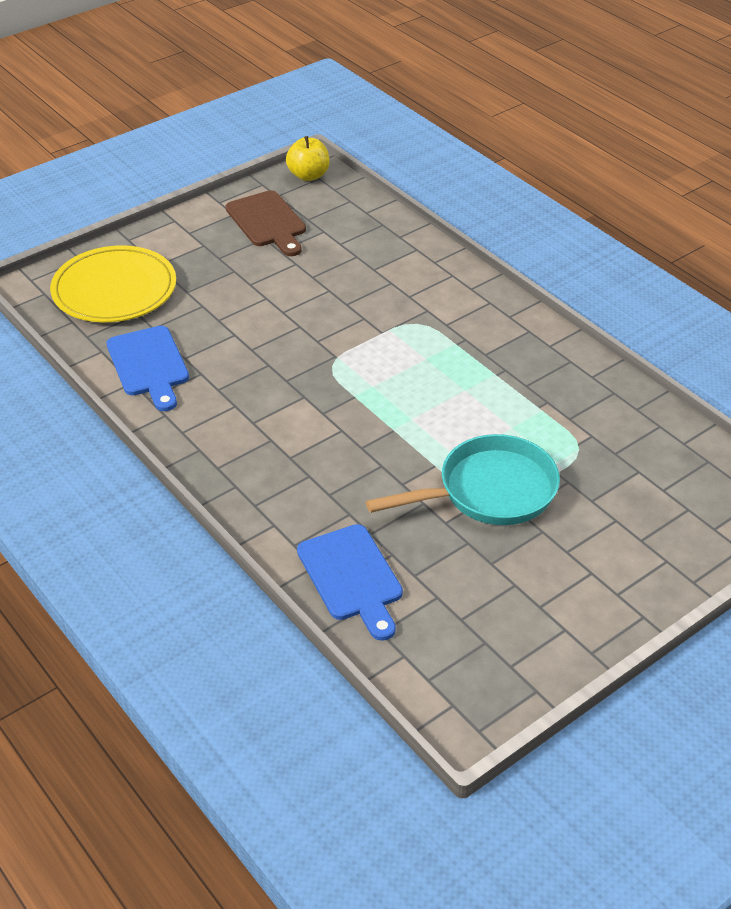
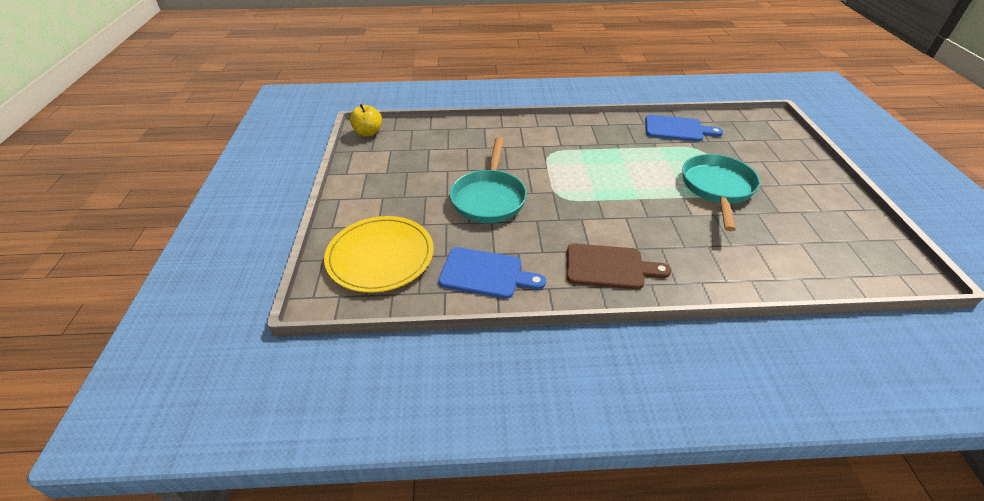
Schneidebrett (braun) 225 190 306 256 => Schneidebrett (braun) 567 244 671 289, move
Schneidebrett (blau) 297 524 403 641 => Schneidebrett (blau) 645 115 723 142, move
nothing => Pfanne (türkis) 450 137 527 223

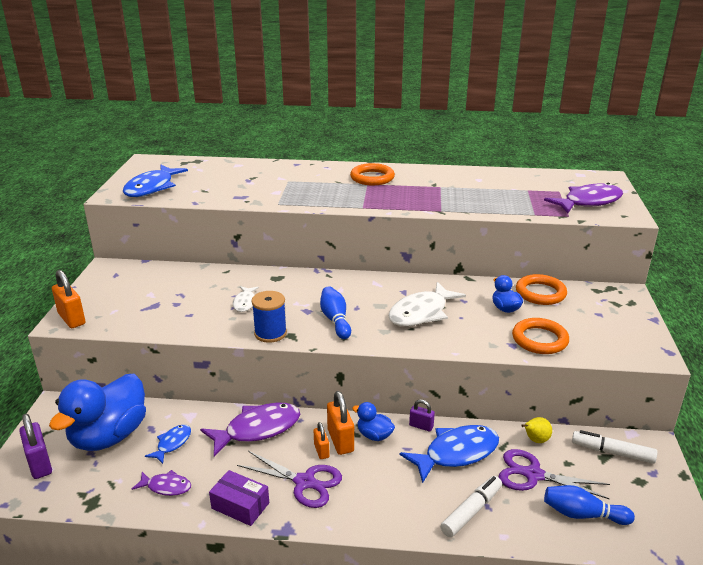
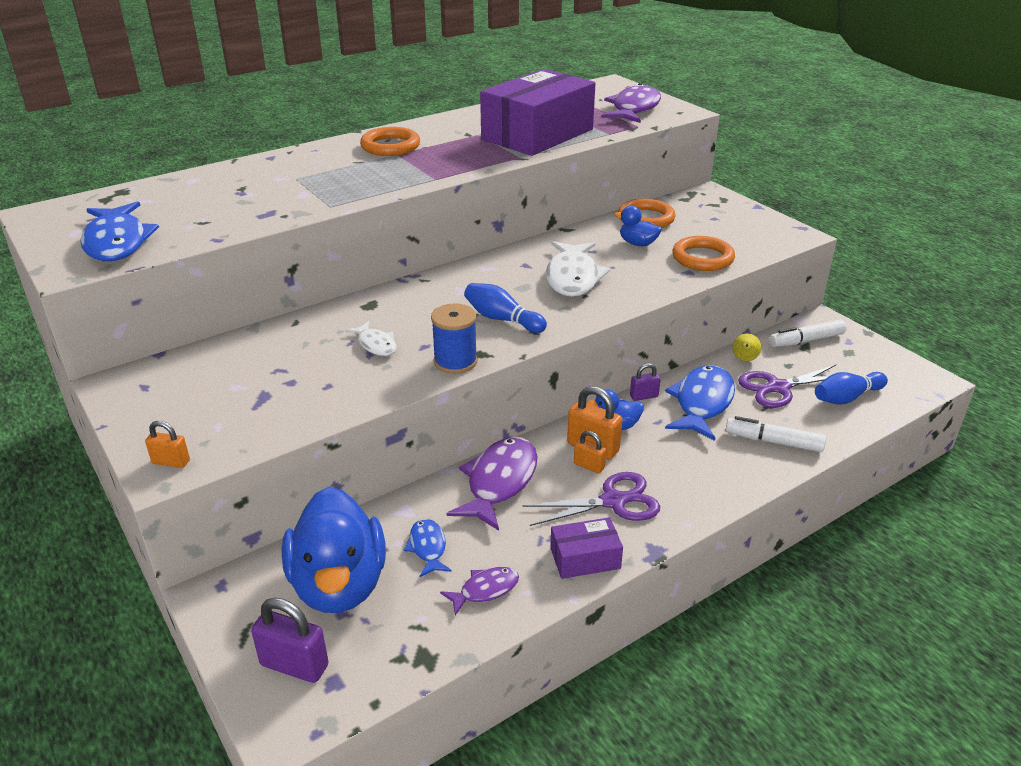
Vorhängeschloss (orange) 52 270 86 328 => Vorhängeschloss (orange) 145 421 190 468, x0.58
Filzstift (weiß) 440 476 502 537 => Filzstift (weiß) 726 416 826 452, 75 degrees counterclockwise
nothing => Schachtel (lila) 480 69 596 156

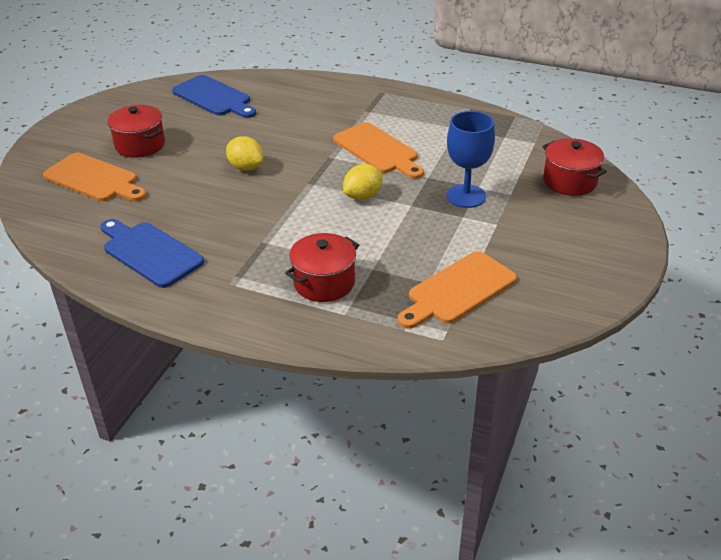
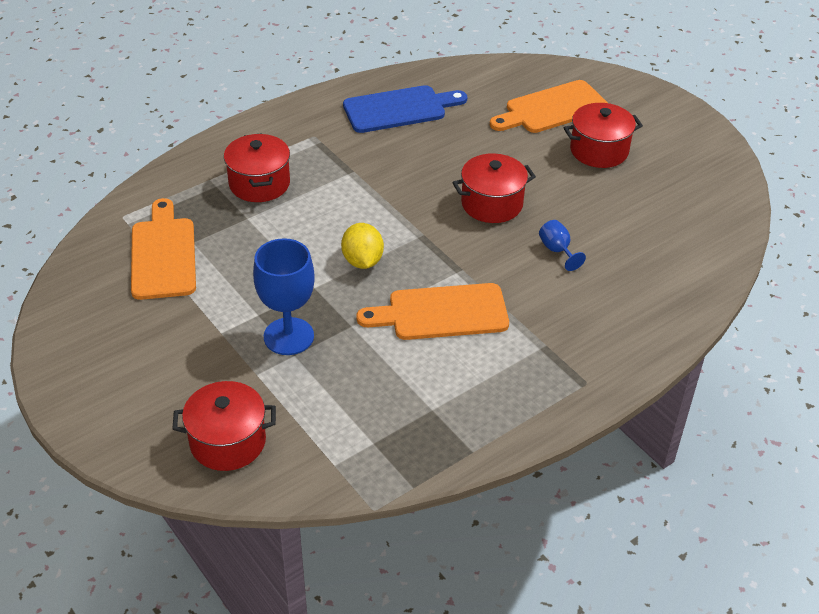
Schneidebrett (blau) 172 75 256 118 => nothing
Zitrone (gelb) 226 136 263 171 => Kochtopf (rot) 452 153 536 223
nothing => Kelch (blau) 539 220 586 271

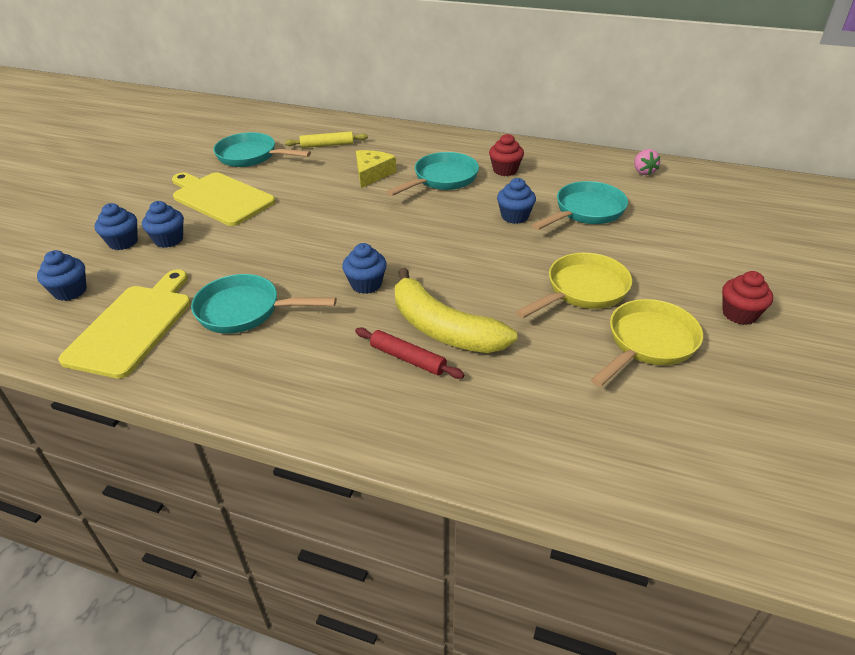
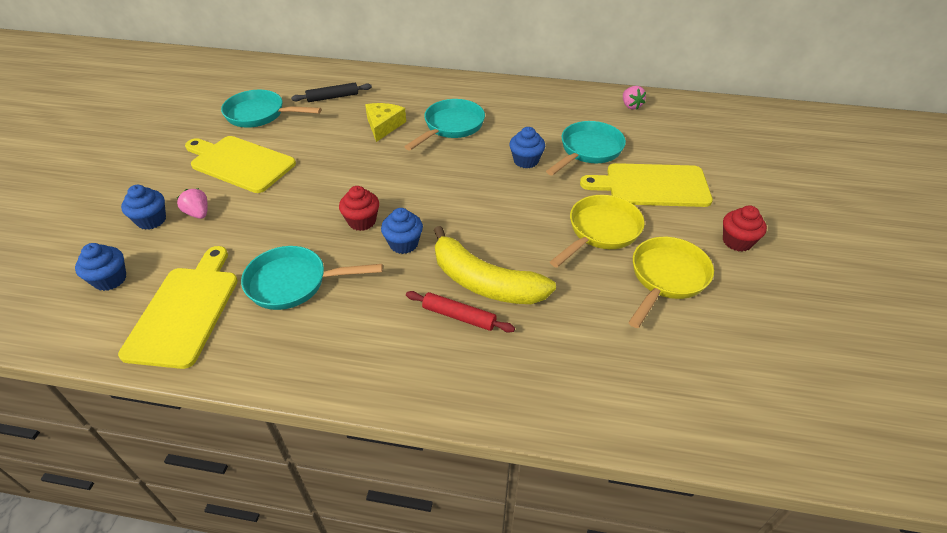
Muffin (blau) 142 201 184 248 => Erdbeere (rosa) 177 188 208 219
Nudelholz (gelb) 285 131 368 148 => Nudelholz (schwarz) 291 83 372 102
Muffin (rot) 489 134 524 176 => Muffin (rot) 339 186 379 231, move
nothing => Schneidebrett (gelb) 580 163 713 207

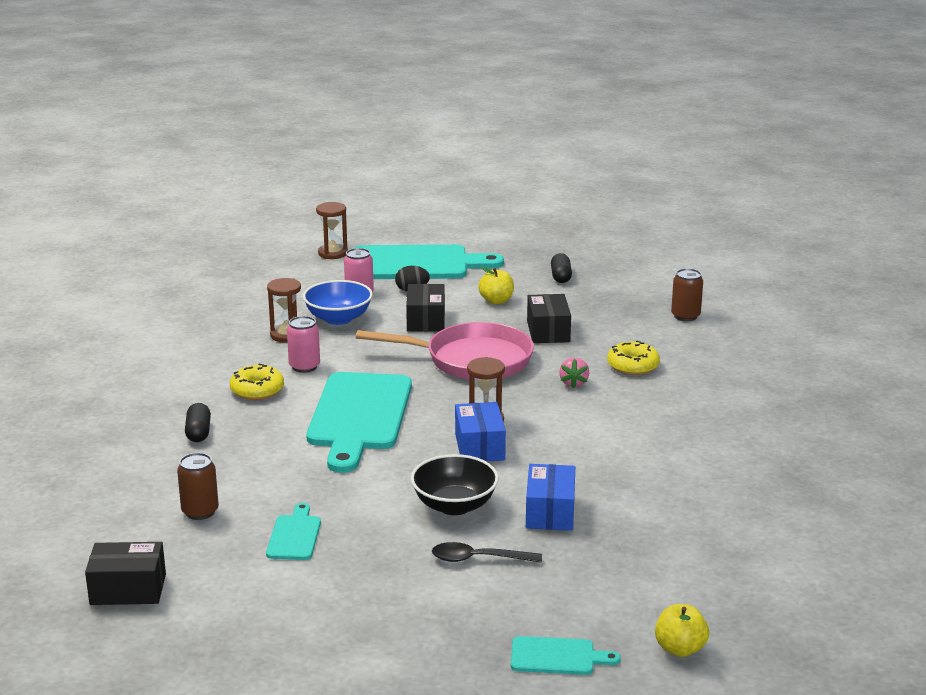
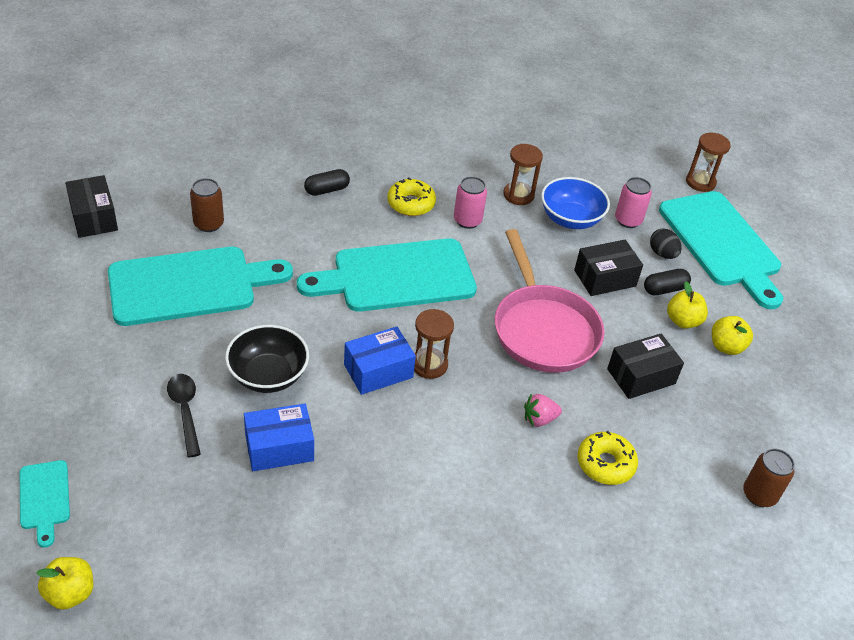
Schneidebrett (türkis) 266 503 321 560 => Schneidebrett (türkis) 108 247 293 326, x2.22
Kapsel (schwarz) 551 253 572 283 => Kapsel (schwarz) 644 269 691 295, move
nothing => Apfel (gelb) 712 316 753 355

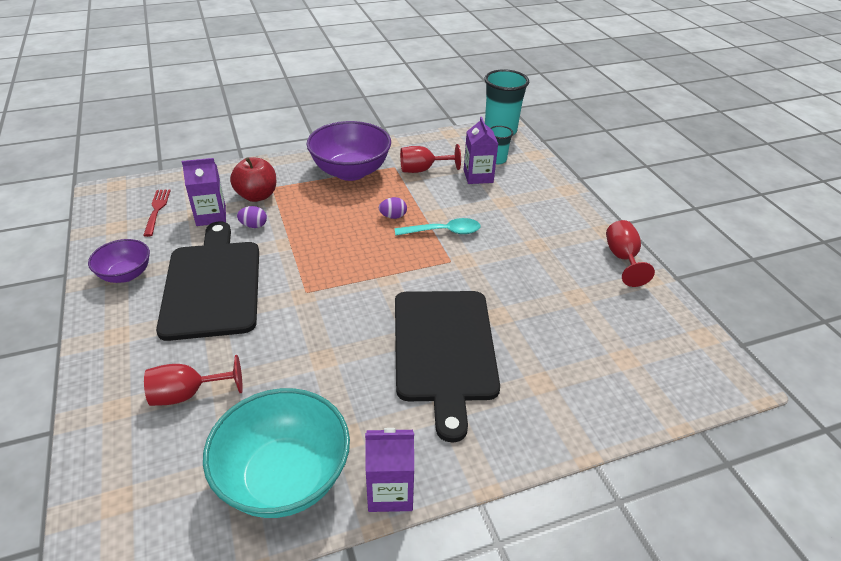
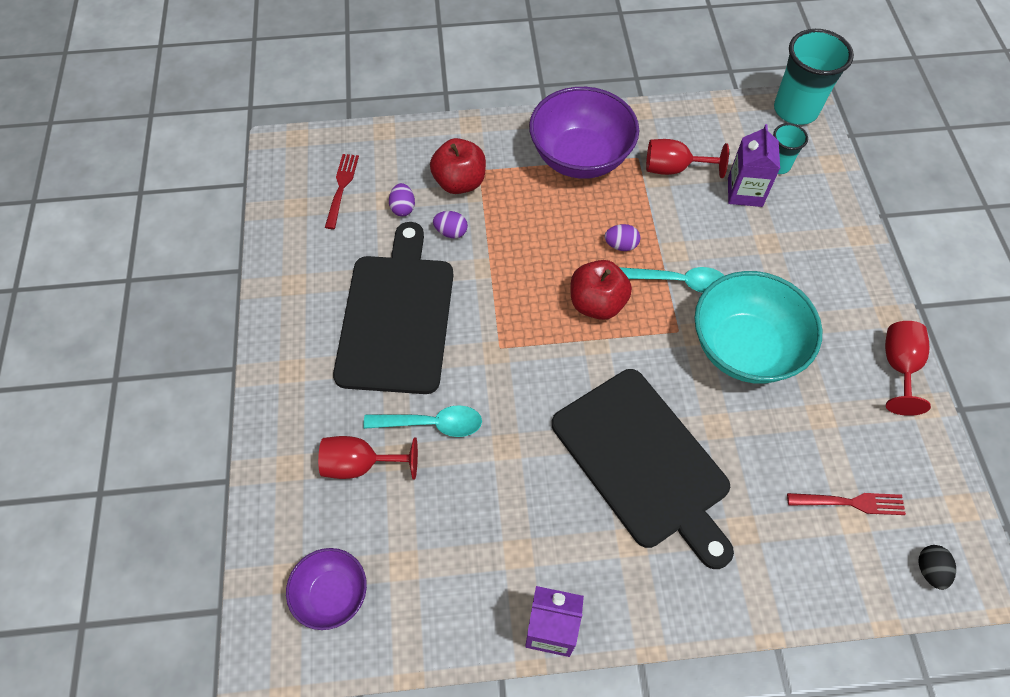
Schüssel (lila) 88 239 150 283 => Schüssel (lila) 286 548 367 630, move
Getränkekarton (lila) 182 158 226 226 => Ei (lila) 389 183 415 216
Schüssel (türkis) 203 388 350 518 => Schüssel (türkis) 694 271 823 384, move
Schneidebrett (schwarz) 395 291 500 442 => Schneidebrett (schwarz) 552 369 734 569, 45 degrees counterclockwise
nothing => Löffel (türkis) 363 405 482 437
nothing => Apfel (rot) 571 260 632 320
nothing => Gabel (rot) 787 493 906 515
nothing => Ei (schwarz) 918 545 956 590

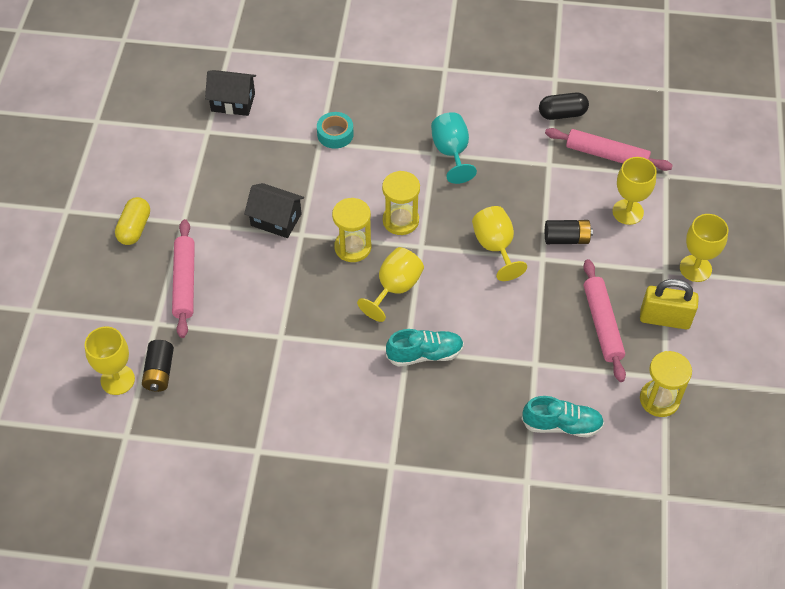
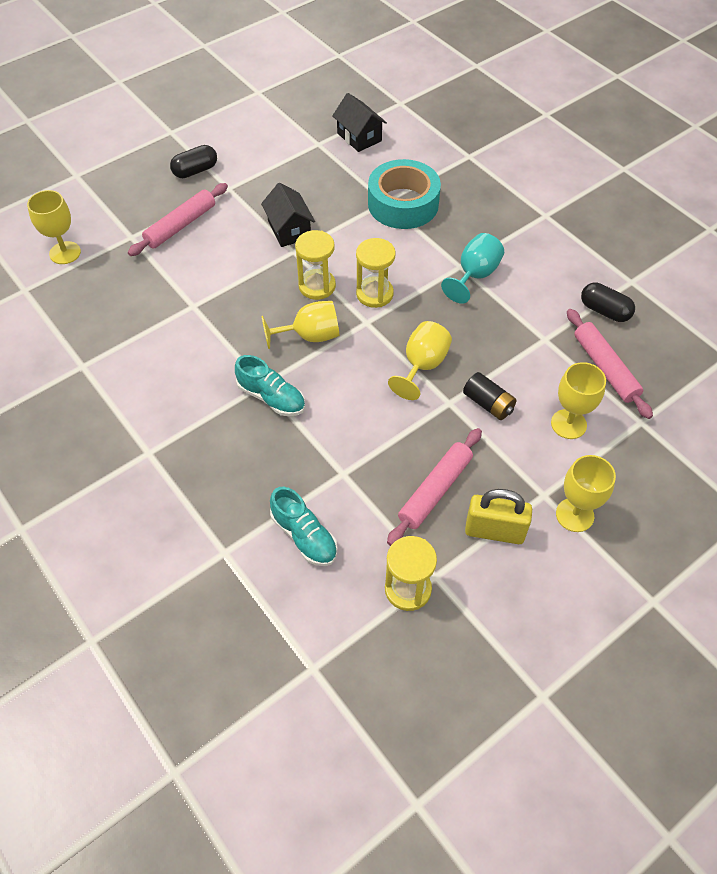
Kapsel (gelb) 115 197 150 245 => Kapsel (schwarz) 170 145 217 178
Batterie (schwarz) 142 340 174 392 => nothing
Klebeband (türkis) 317 112 354 149 => Klebeband (türkis) 368 159 441 229, x1.97
Vorhängeschloss (gelb) 640 279 699 329 => Vorhängeschloss (gelb) 465 489 532 544, 45 degrees counterclockwise

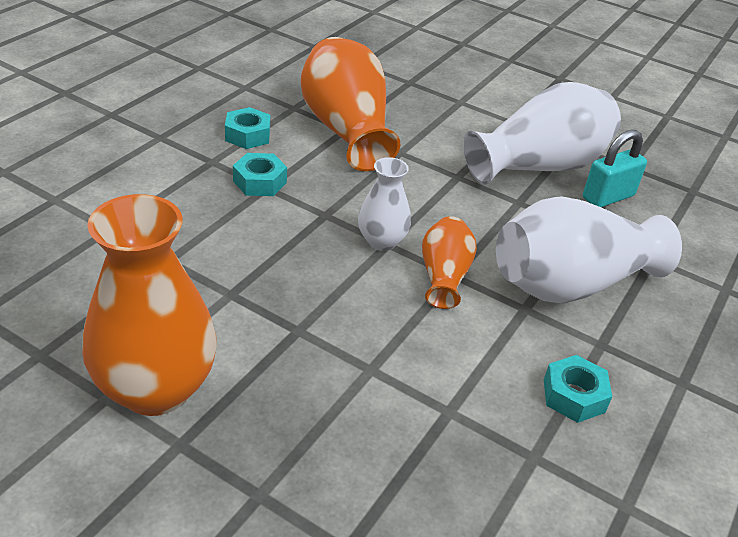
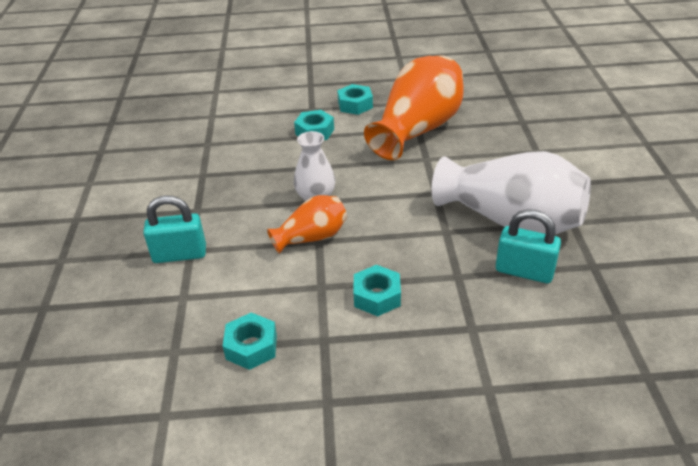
Vase (orange) 82 194 217 416 => nothing
Vase (weiß) 496 196 682 304 => Sechskantmutter (türkis) 354 265 401 316
nothing => Vorhängeschloss (türkis) 143 195 206 263

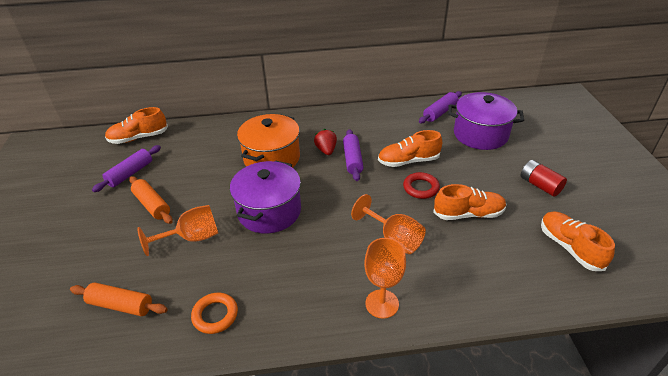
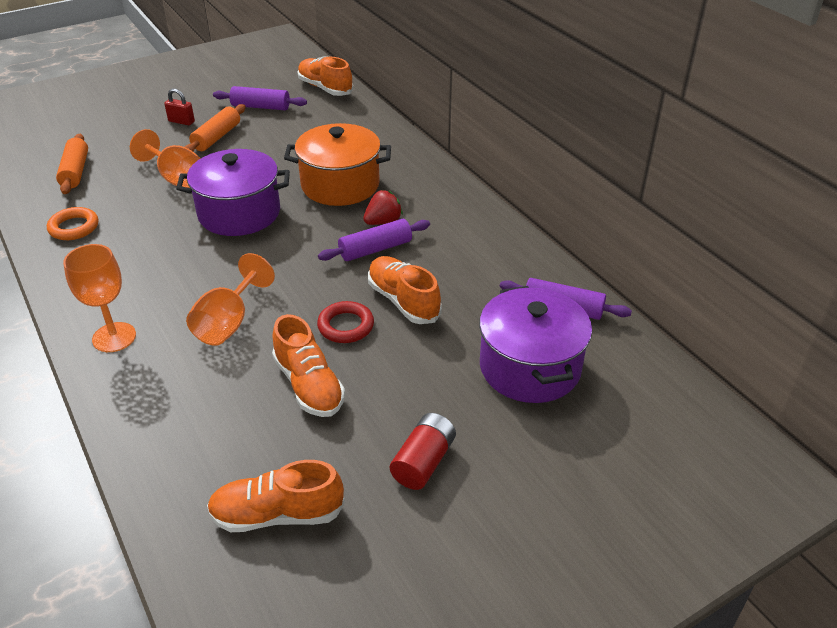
Schuh (orange) 541 211 615 271 => Schuh (orange) 207 460 345 532, 135 degrees counterclockwise
nothing => Vorhängeschloss (rot) 164 89 195 126

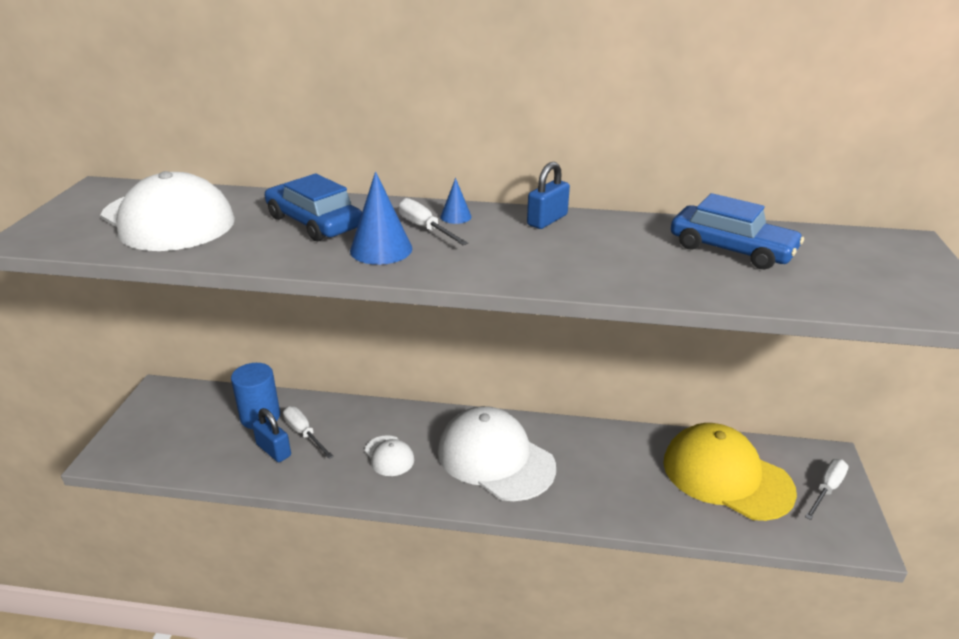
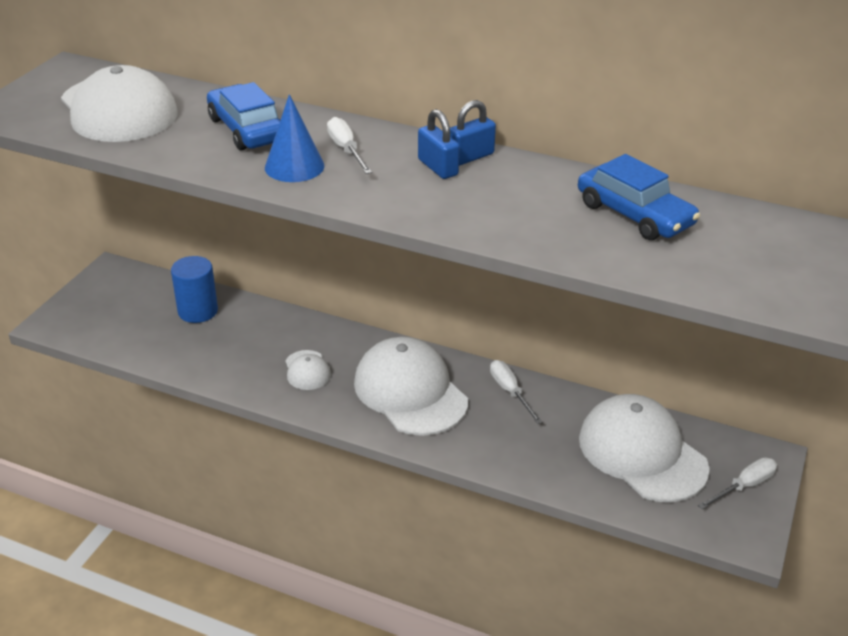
Vorhängeschloss (blau) 252 408 291 462 => Vorhängeschloss (blau) 418 109 460 179, move
Schraubenzieher (weiß) 283 406 334 459 => Schraubenzieher (weiß) 490 360 542 424, move
Kegel (blau) 440 178 471 224 => nothing
Kappe (gelb) 663 423 797 521 => Kappe (weiß) 579 394 709 502

